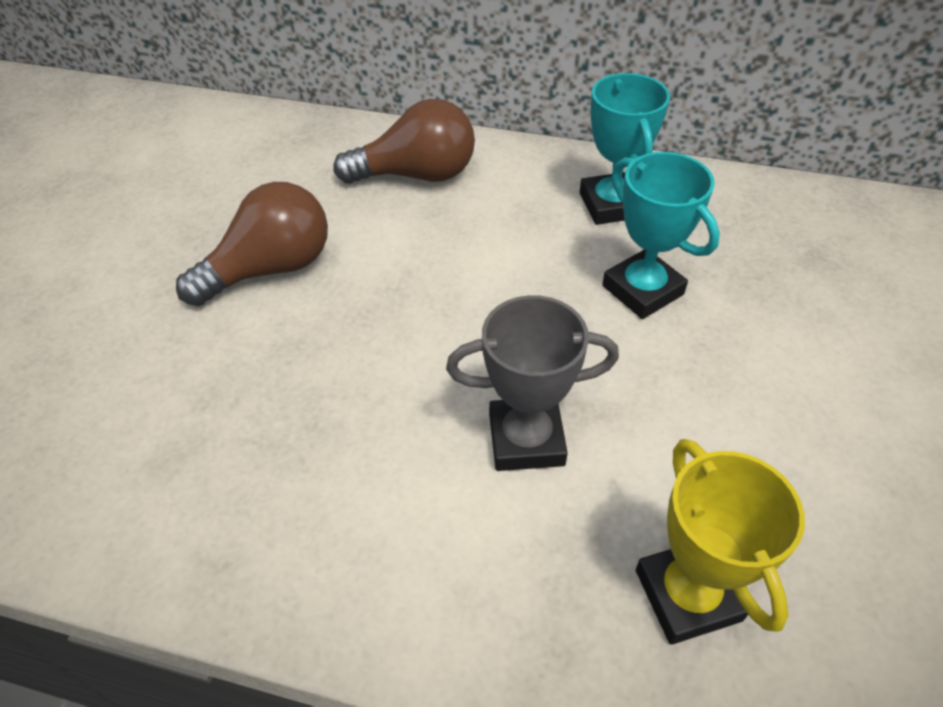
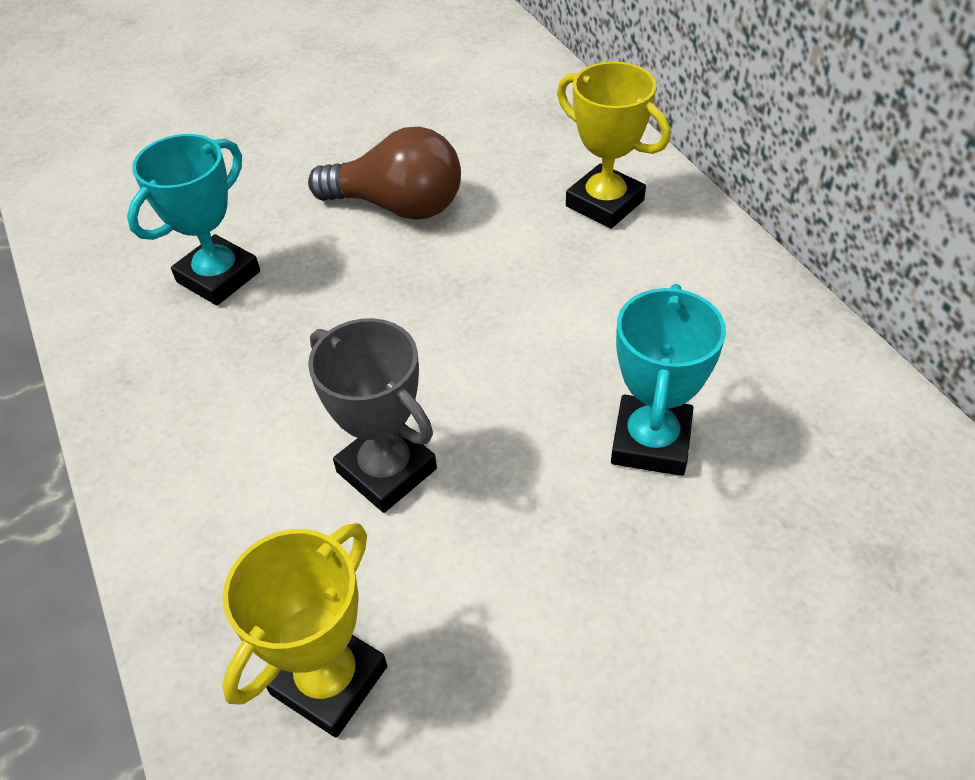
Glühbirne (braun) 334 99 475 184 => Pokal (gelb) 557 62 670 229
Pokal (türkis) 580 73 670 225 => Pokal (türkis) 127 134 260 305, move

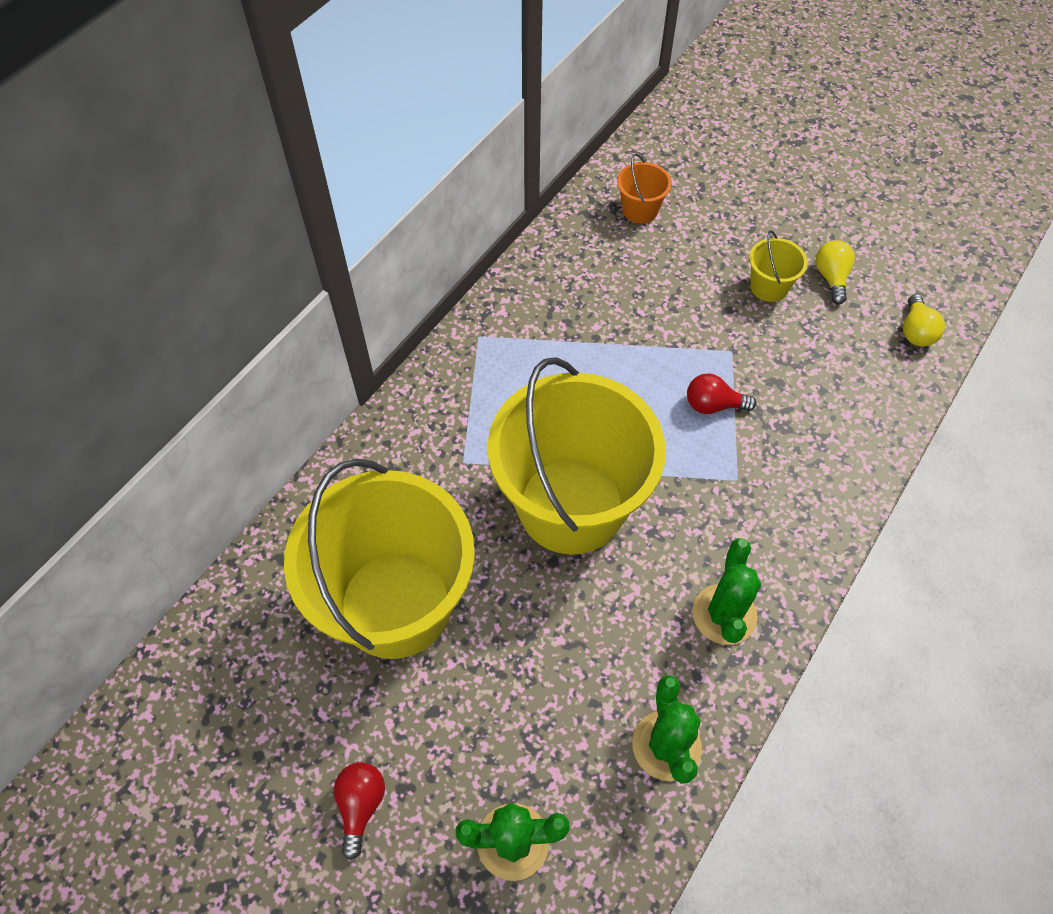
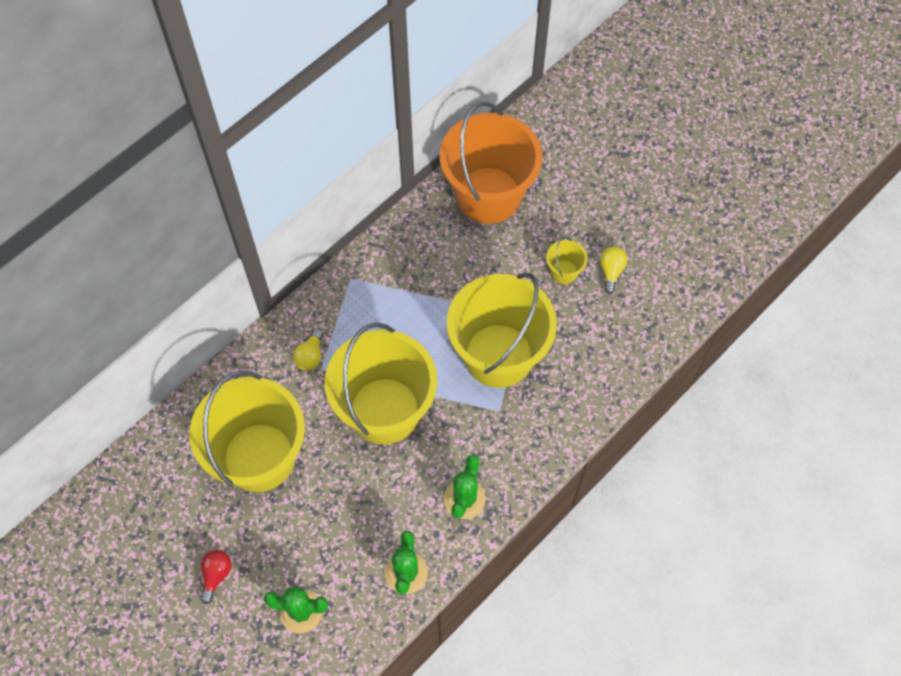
Eimer (orange) 617 153 672 224 => Eimer (orange) 440 102 542 224, x2.50
Glühbirne (rot) 687 373 756 414 => Eimer (gelb) 447 273 557 388
Glühbirne (gelb) 903 294 945 346 => Glühbirne (gelb) 293 329 323 371, move

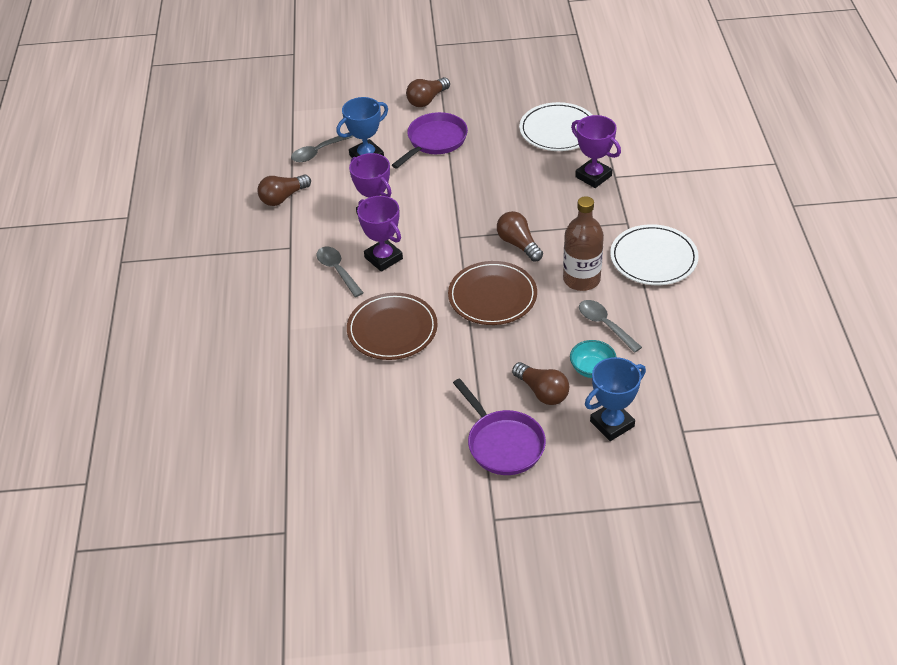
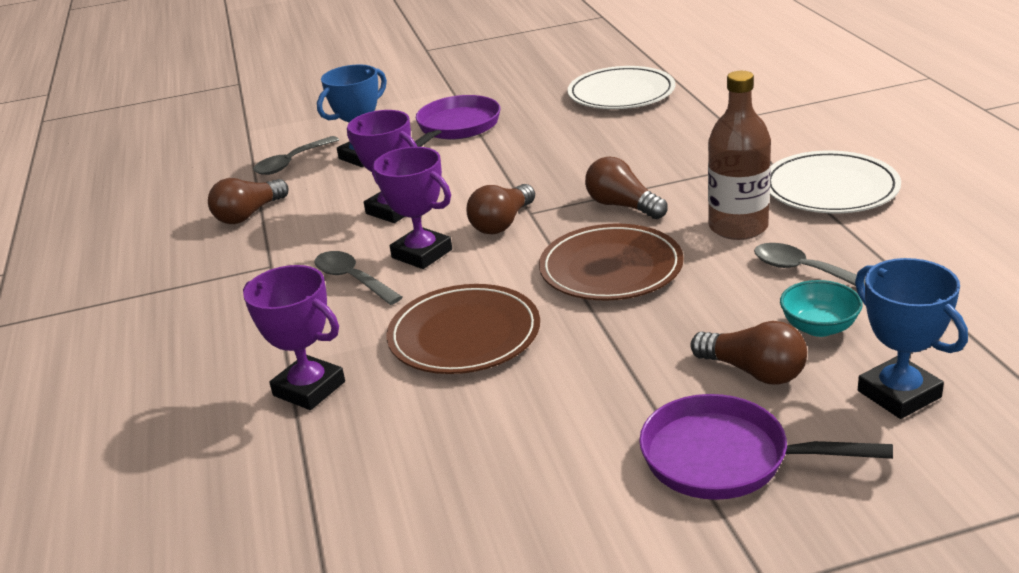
Glühbirne (braun) 406 77 450 107 => Glühbirne (braun) 466 184 535 234, move
Pfanne (lila) 453 378 546 475 => Pfanne (lila) 639 394 893 500, 150 degrees clockwise
Pokal (lila) 571 115 621 188 => Pokal (lila) 243 265 345 410, move
Pokal (blau) 585 357 646 441 => Pokal (blau) 855 258 968 419, 75 degrees counterclockwise

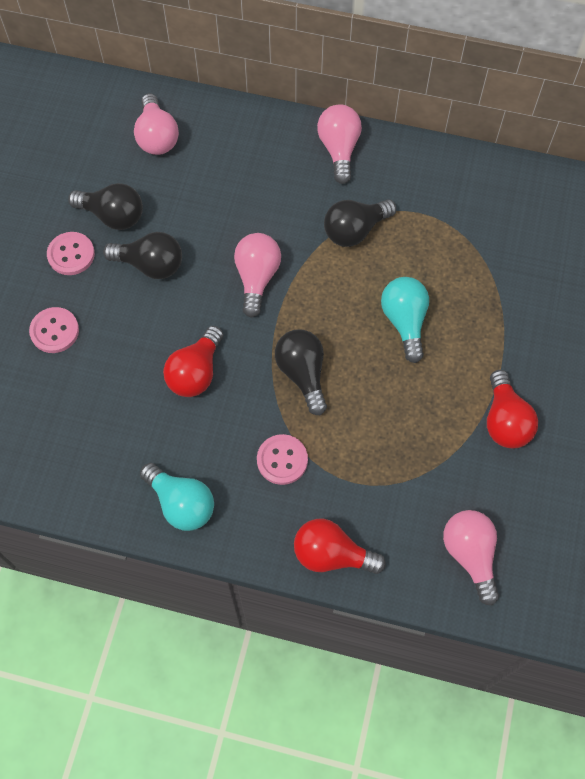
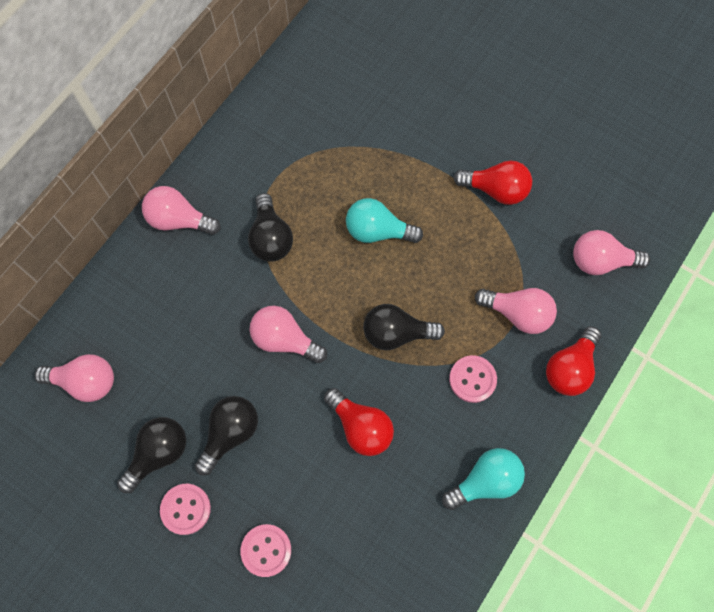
nothing => Glühbirne (rosa) 475 288 557 334

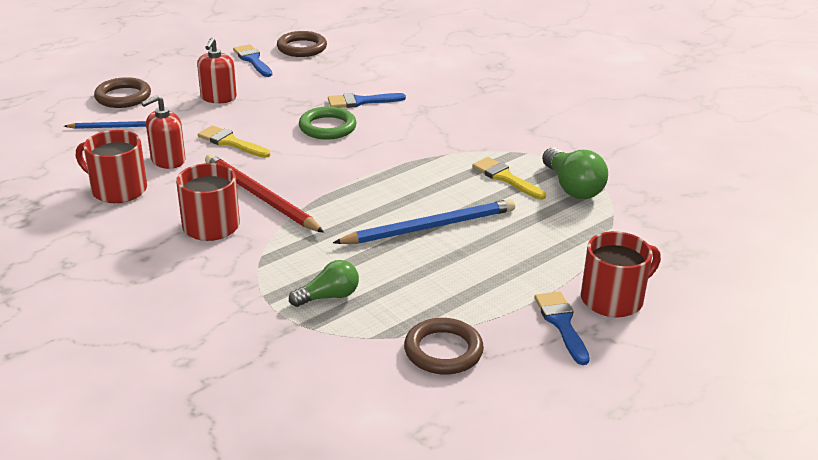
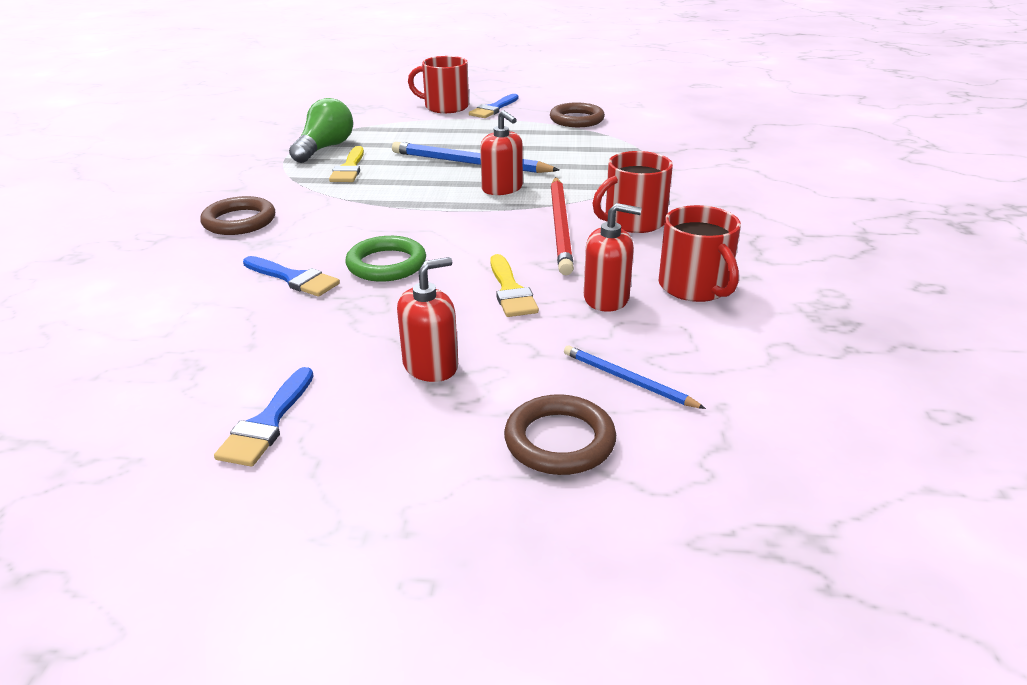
Ring (braun) 277 31 327 57 => Ring (braun) 200 196 275 235, move
Glühbirne (grün) 289 260 359 307 => nothing
nothing => Seifenspender (rot) 480 110 523 195

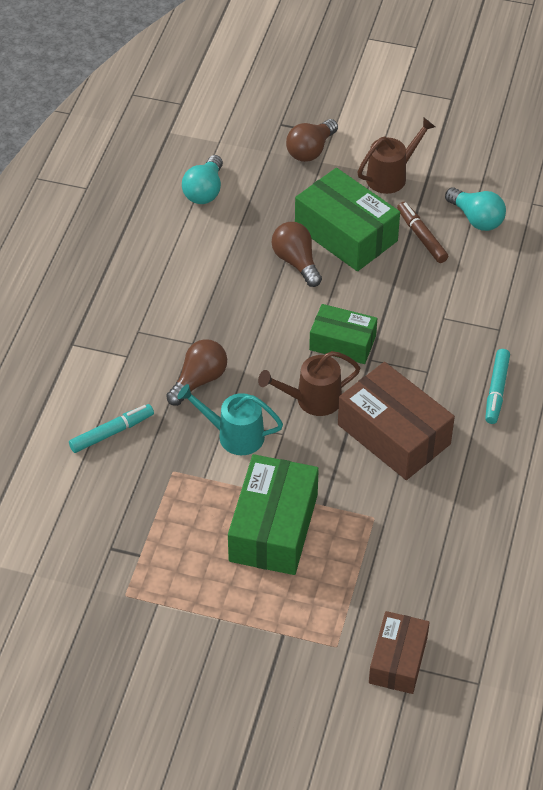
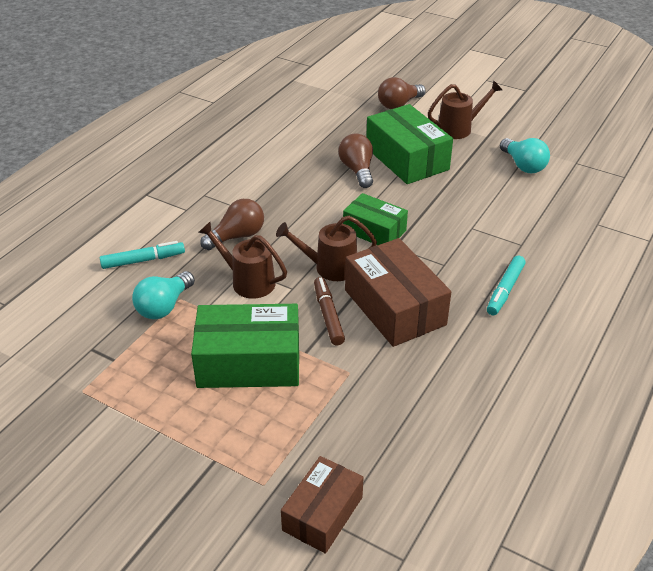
Gießkanne (türkis) 177 384 283 455 => Gießkanne (braun) 198 222 287 299
Glühbirne (türkis) 182 155 223 204 => Glühbirne (türkis) 132 271 195 319, move
Schachtel (grün) 228 454 319 575 => Schachtel (grün) 191 304 299 388, 60 degrees clockwise
Filzstift (braun) 397 202 448 263 => Filzstift (braun) 314 277 345 345, move

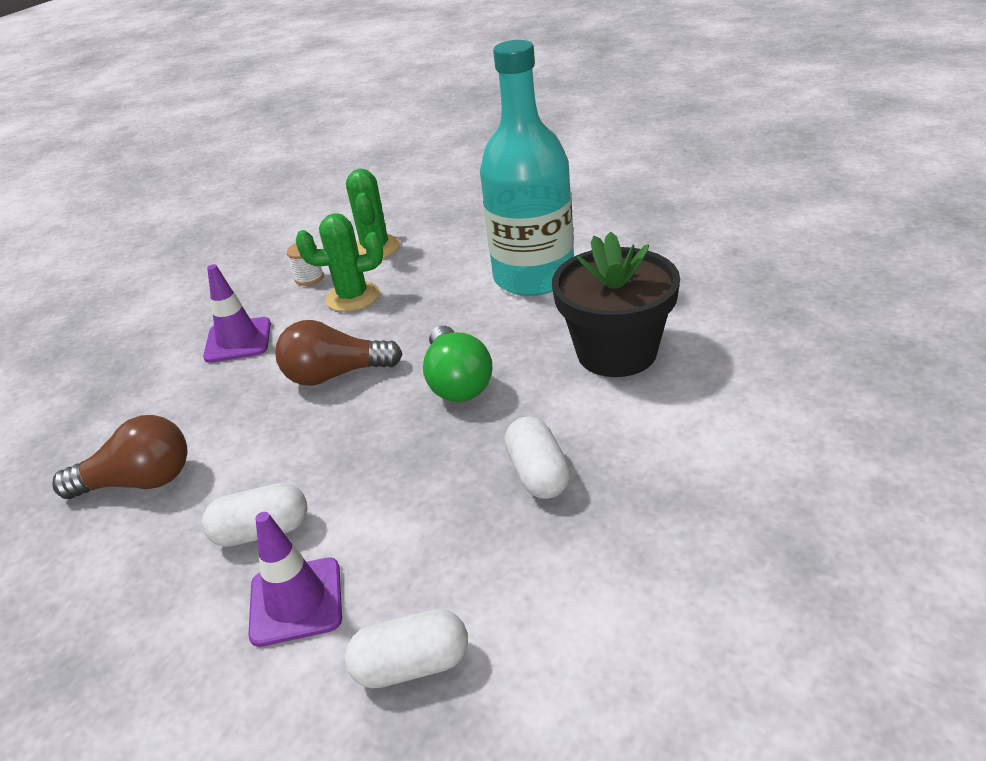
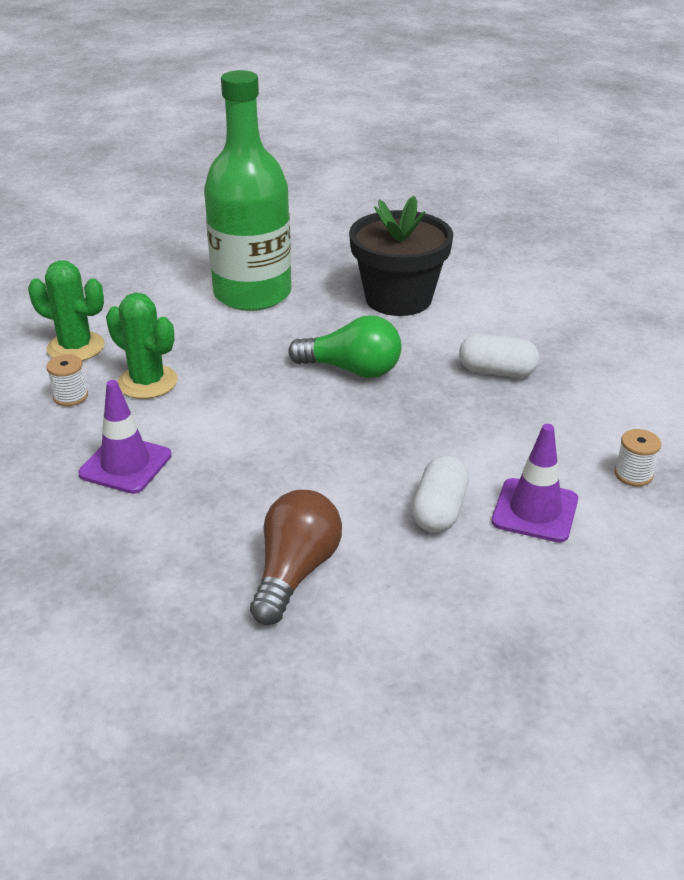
Glühbirne (braun) 275 320 402 386 => nothing
Kaktus (grün) 296 213 383 312 => Kaktus (grün) 106 293 178 399, 75 degrees counterclockwise
Kapsel (weiß) 345 609 468 689 => Garnrolle (weiß) 615 429 661 486
Flasche (türkis) 480 40 574 296 => Flasche (grün) 204 70 291 311

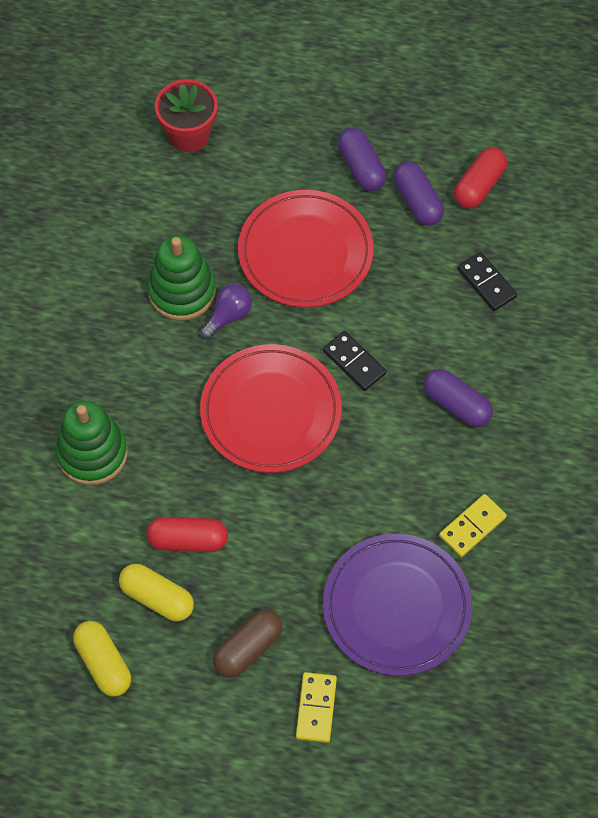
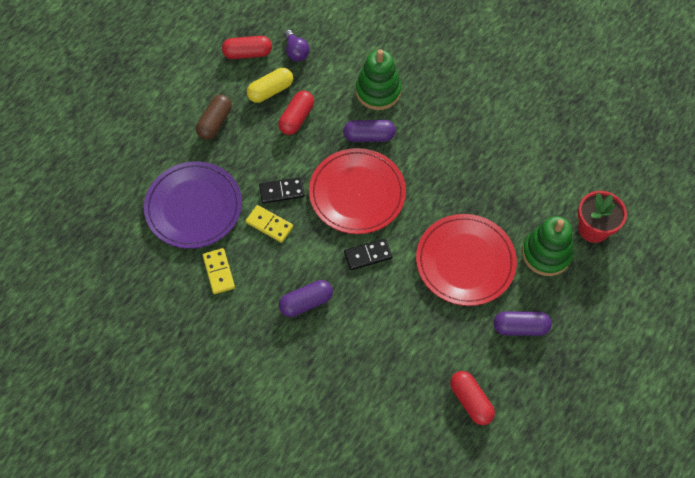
Kapsel (gelb) 73 621 131 697 => Kapsel (rot) 222 36 272 59
Stapelspielzeug (grün) 147 235 216 321 => Stapelspielzeug (grün) 522 216 574 276, move
Glühbirne (lila) 200 284 252 340 => Glühbirne (lila) 284 30 310 61, move
Kapsel (braun) 213 609 282 678 => Kapsel (braun) 196 95 232 140, 45 degrees clockwise
Dominostein (gelb) 296 672 337 743 => Dominostein (gelb) 246 205 293 243, move
Kapsel (lila) 393 162 444 226 => Kapsel (lila) 343 120 396 142, move
Dominostein (schwarz) 457 252 517 311 => Dominostein (schwarz) 259 177 305 204, move

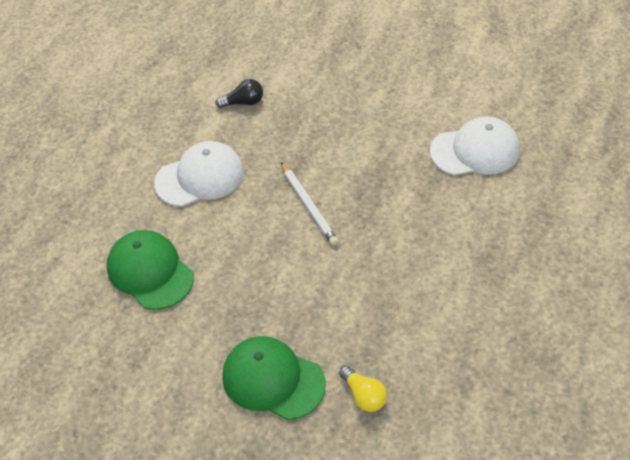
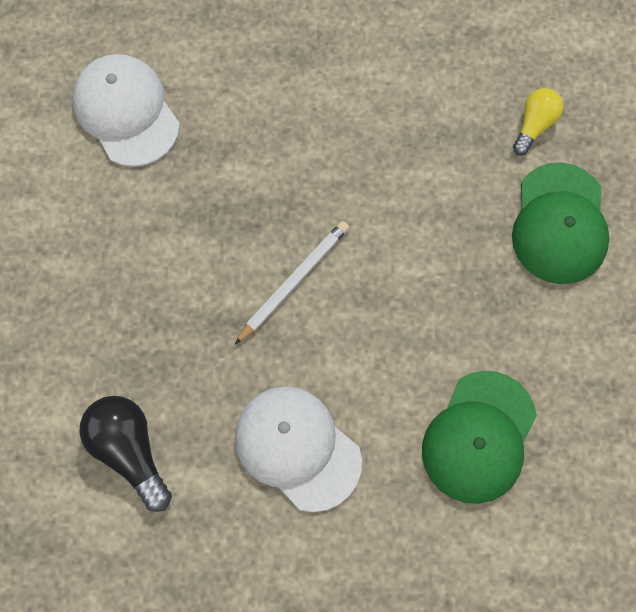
Glühbirne (schwarz) 216 79 263 108 => Glühbirne (schwarz) 79 396 172 512, x1.58

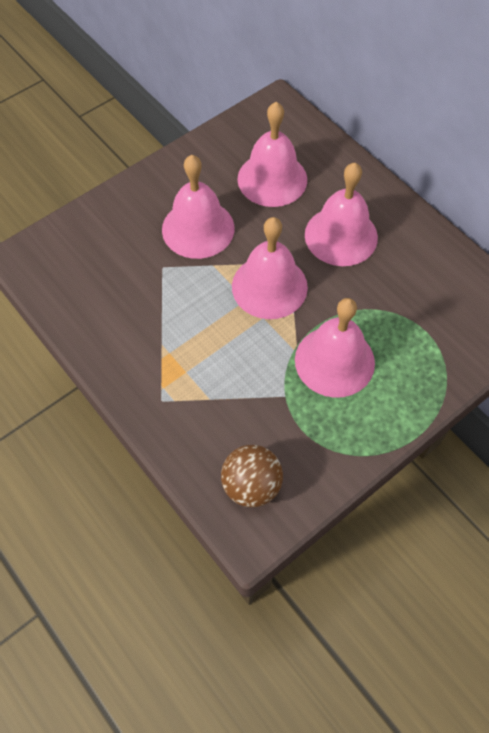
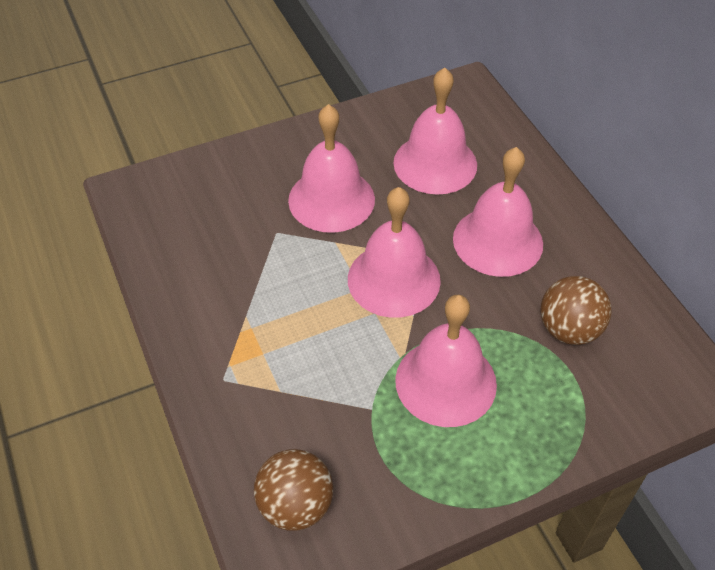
nothing => Ball (braun) 540 276 611 345

